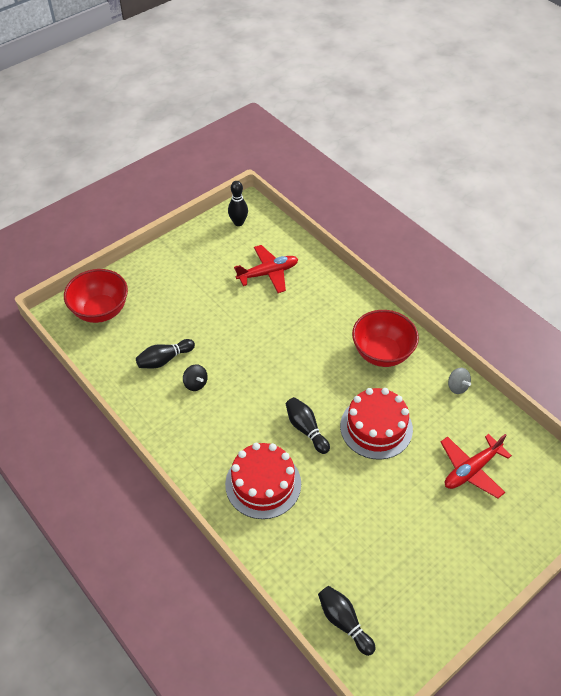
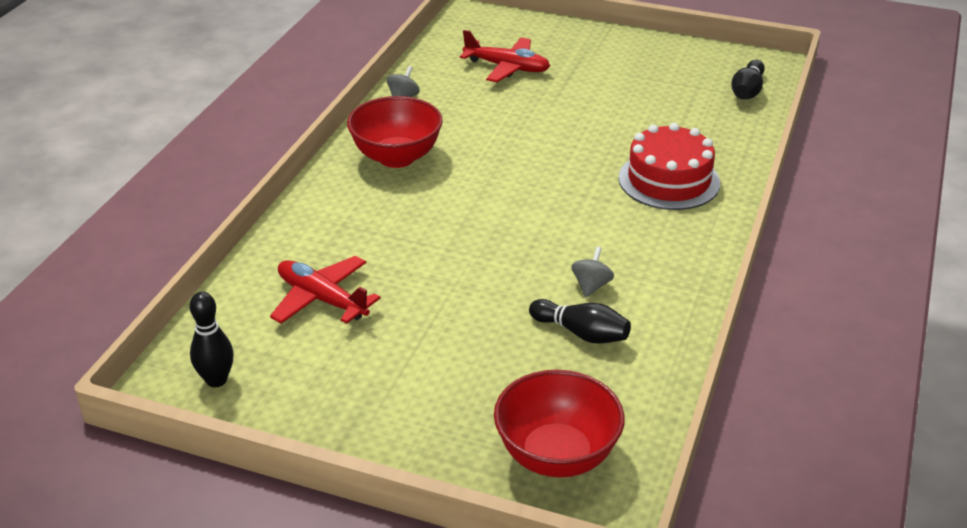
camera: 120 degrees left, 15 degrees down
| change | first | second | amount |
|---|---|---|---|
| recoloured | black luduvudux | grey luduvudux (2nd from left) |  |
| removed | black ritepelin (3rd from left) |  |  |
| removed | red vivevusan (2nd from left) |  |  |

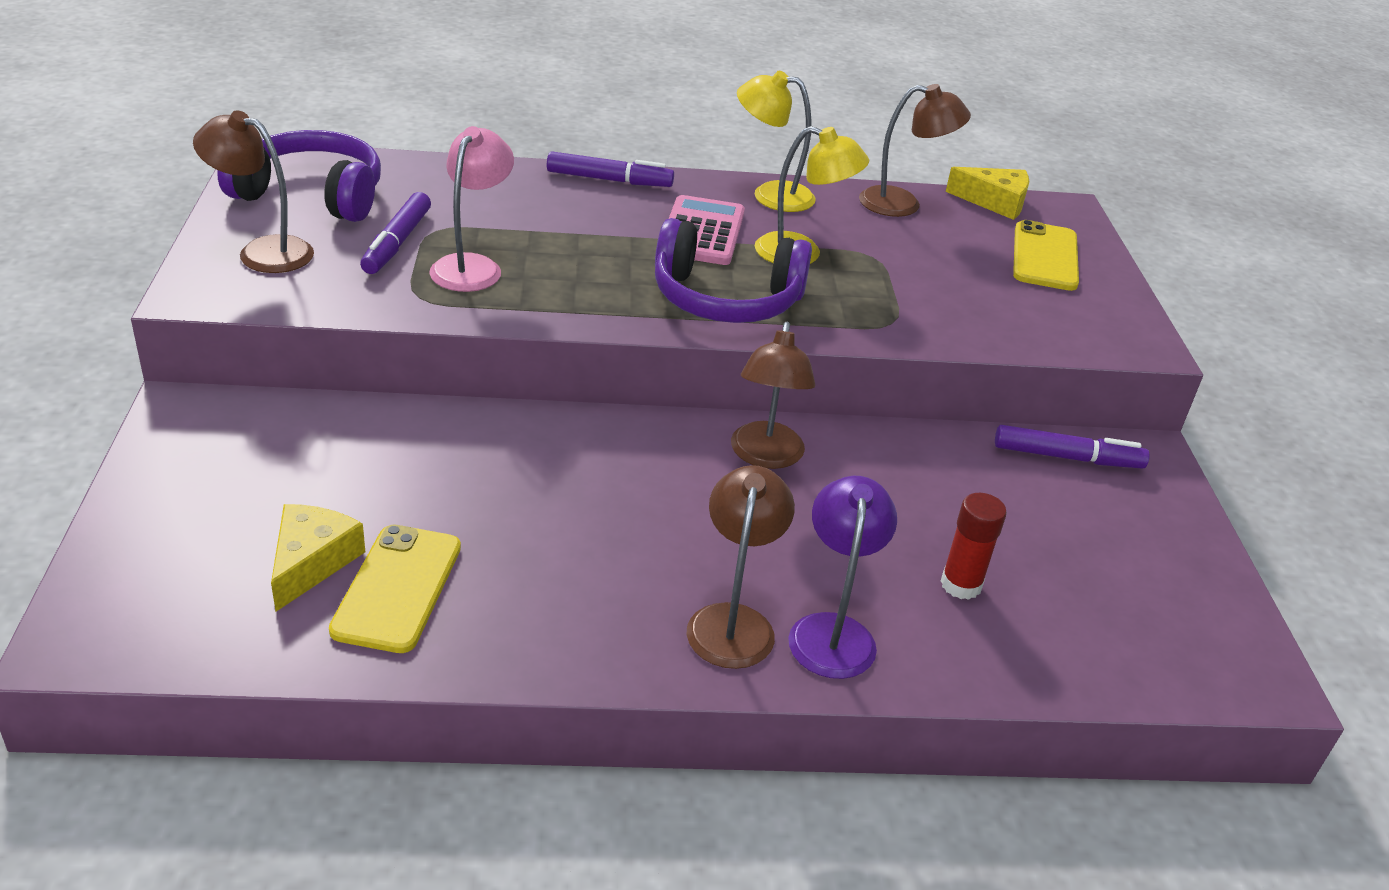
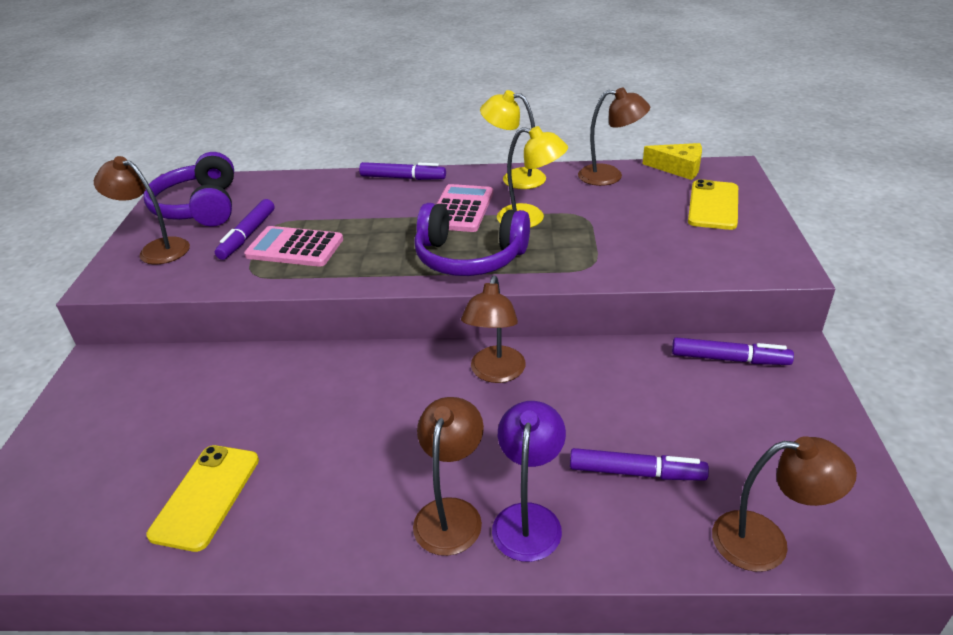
camera: 10 degrees right, 0 degrees up
| change | first | second | amount |
|---|---|---|---|
| turned | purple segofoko (1st from left) |  | 120 degrees counterclockwise |
| removed | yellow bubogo (1st from left) |  |  |
| replaced | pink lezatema | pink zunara (1st from left) |  |
| replaced | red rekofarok | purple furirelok (3rd from left) |  |
| added |  | brown lezatema (5th from left) |  |

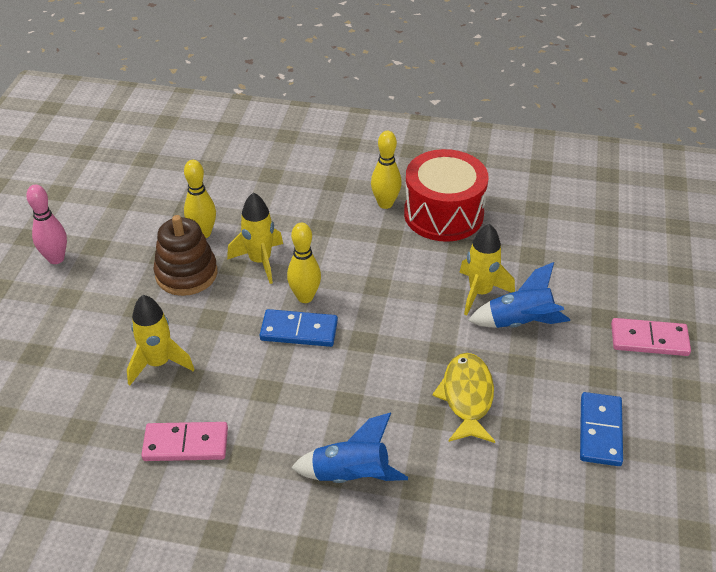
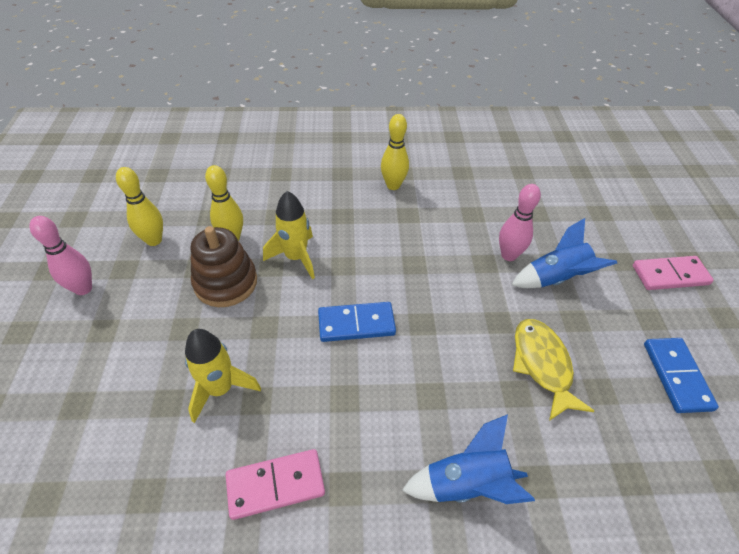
camera: 15 degrees left, 5 degrees up
| change | first | second | amount |
|---|---|---|---|
| moved | yellow ritepelin (2nd from left in the first image) | yellow ritepelin (1st from left) |  |
| removed | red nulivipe |  |  |
| replaced | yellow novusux (3rd from left) | pink ritepelin (2nd from left) |  |

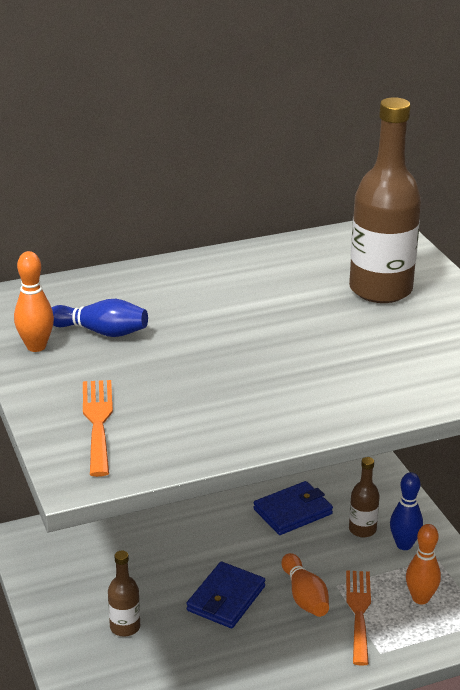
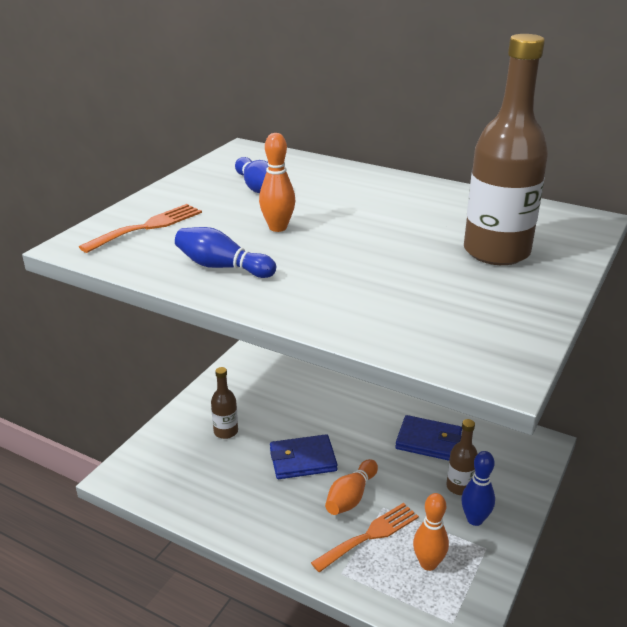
camera: 50 degrees right, 0 degrees up
| change | first | second | amount |
|---|---|---|---|
| moved | orange ritepelin (1st from left) |  |  |
| added |  | blue ritepelin (1st from left) |  |

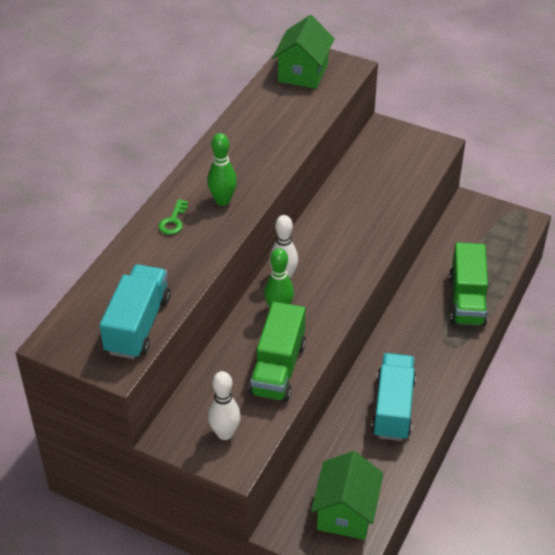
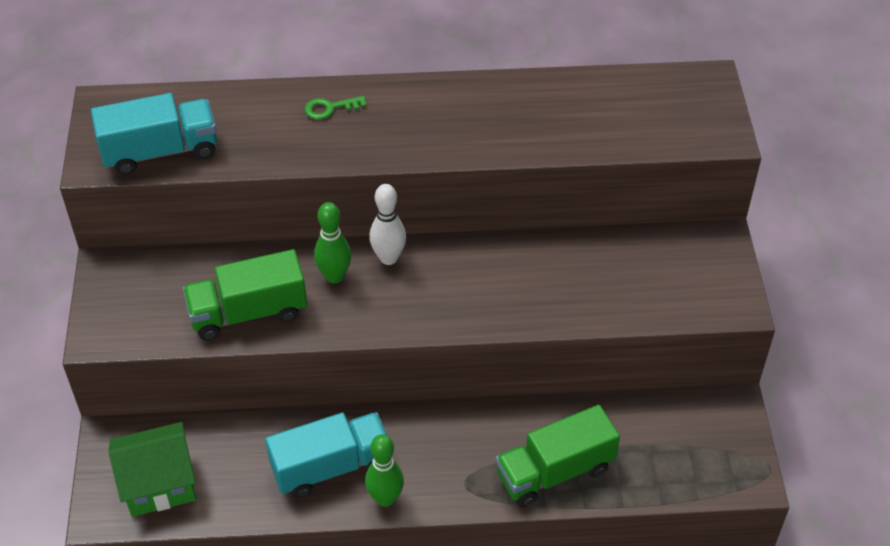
camera: 60 degrees right, 5 degrees up
| change | first | second | amount |
|---|---|---|---|
| moved | green ritepelin (1st from left in the first image) | green ritepelin (2nd from left) |  |
| removed | white ritepelin (1st from left) |  |  |
| removed | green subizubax (1st from left) |  |  |

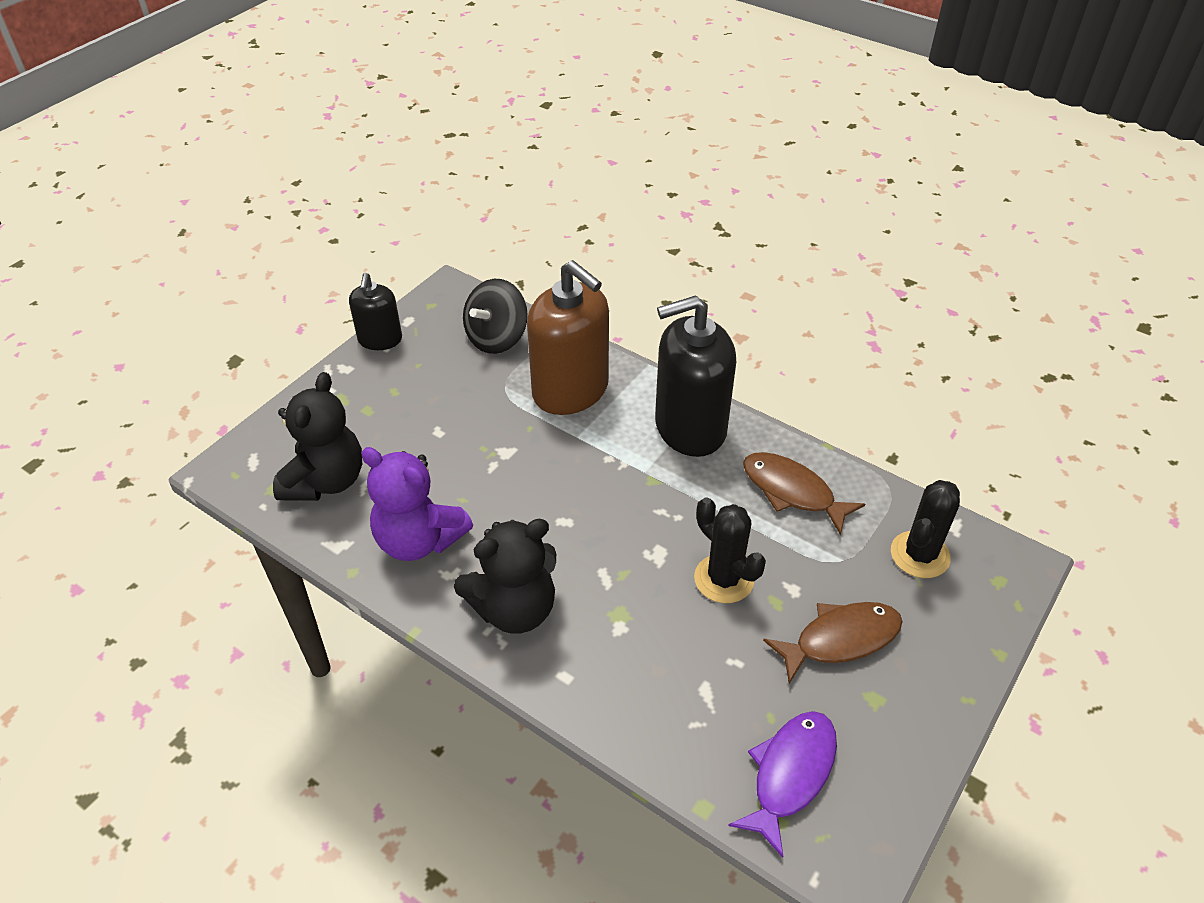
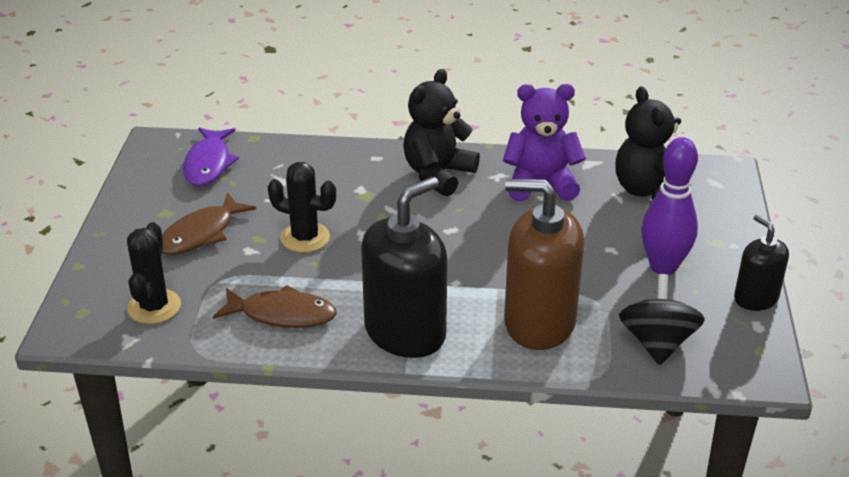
camera: 150 degrees right, 10 degrees down
| change | first | second | amount |
|---|---|---|---|
| added |  | purple ritepelin |  |

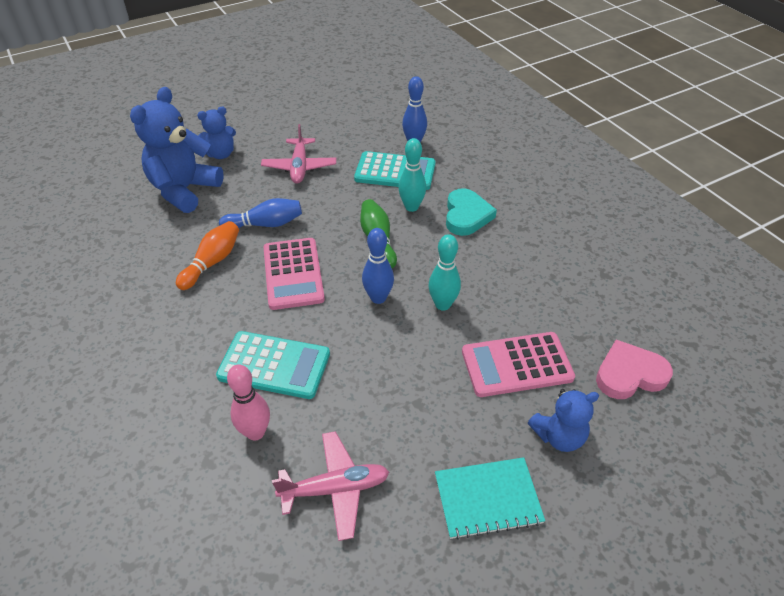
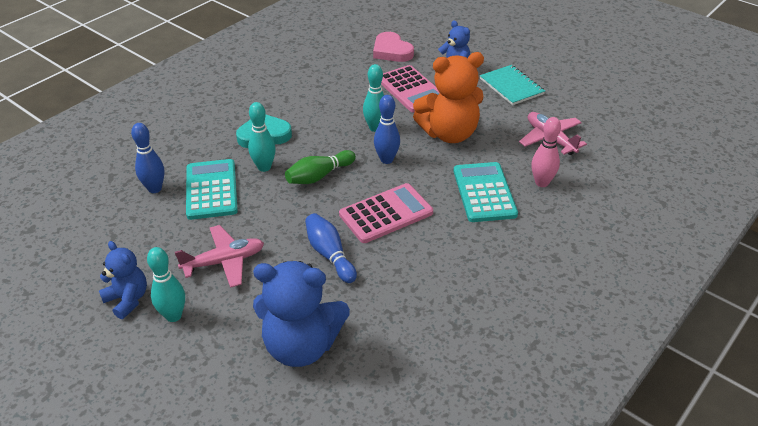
camera: 110 degrees left, 5 degrees down
| change | first | second | amount |
|---|---|---|---|
| removed | orange ritepelin |  |  |
| moved | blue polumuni (2nd from left in the first image) | blue polumuni (1st from left) |  |
| added |  | turquoise ritepelin (1st from left) |  |
| added |  | orange polumuni |  |

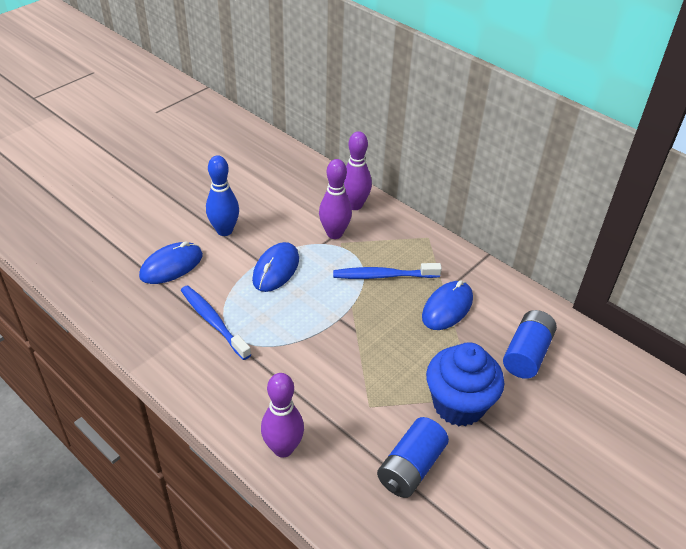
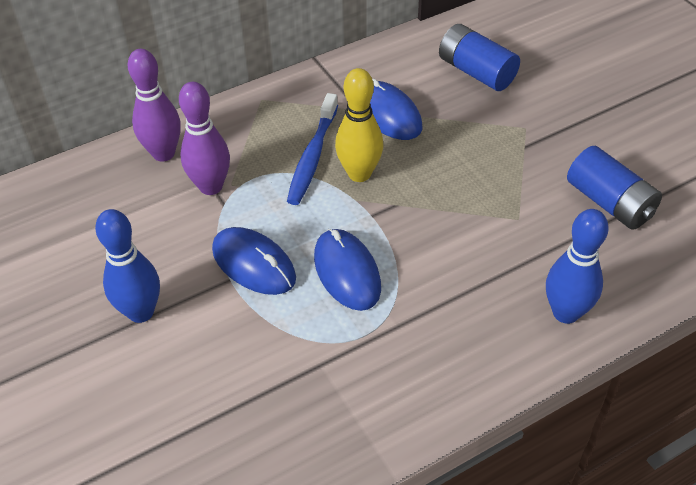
camera: 70 degrees left, 5 degrees up
| change | first | second | amount |
|---|---|---|---|
| moved | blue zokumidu (1st from left in the first image) | blue zokumidu (2nd from left) |  |
| removed | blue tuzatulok (1st from left) |  |  |
| recoloured | purple ritepelin (1st from left) | blue ritepelin (2nd from left) |  |
| removed | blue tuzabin |  |  |
| added |  | yellow ritepelin |  |

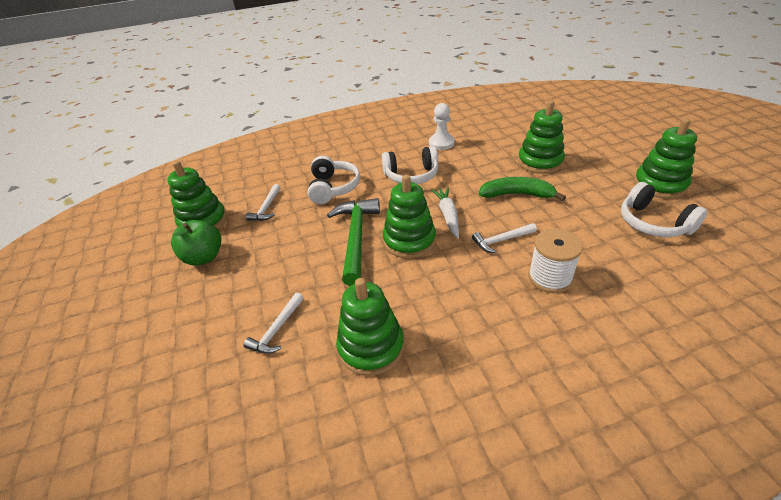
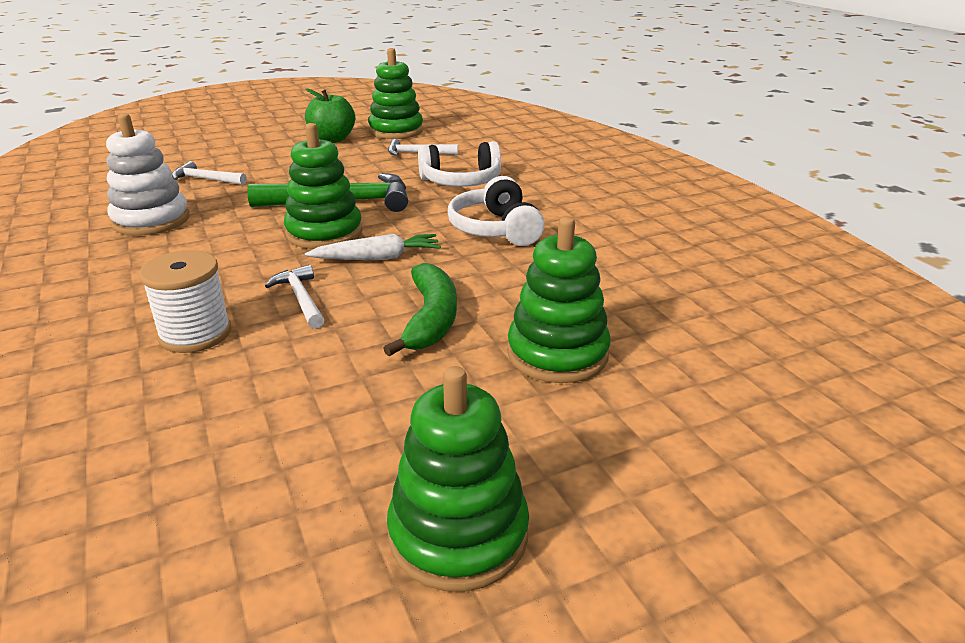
camera: 80 degrees right, 10 degrees down
| change | first | second | amount |
|---|---|---|---|
| recoloured | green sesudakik (2nd from left) | white sesudakik |  |
| removed | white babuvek |  |  |
| removed | white segofoko (3rd from left) |  |  |

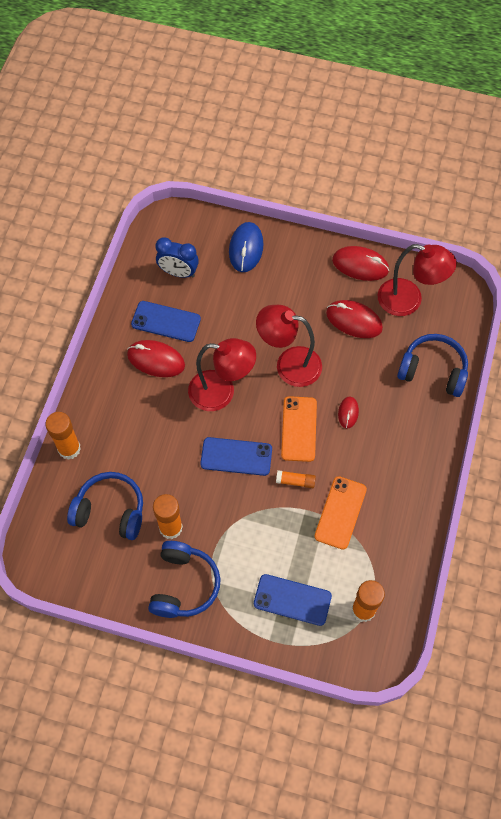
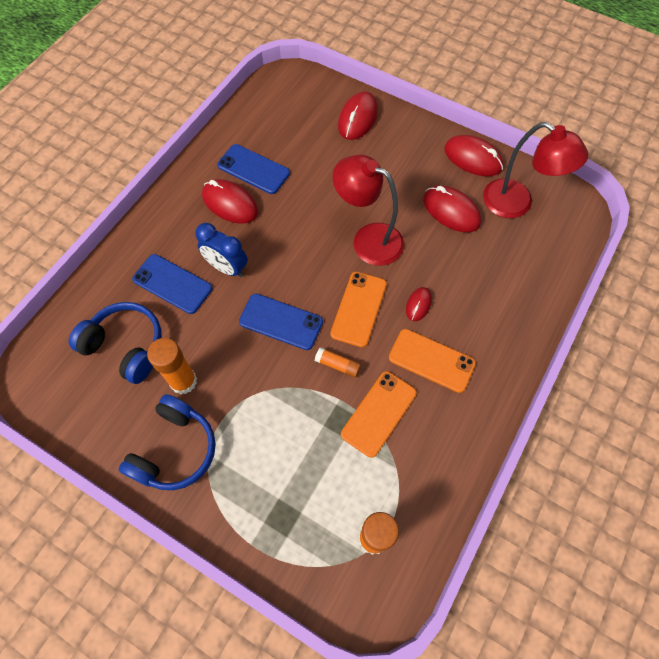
camera: 15 degrees right, 0 degrees up
| change | first | second | amount |
|---|---|---|---|
| removed | orange rekofarok (1st from left) |  |  |
| moved | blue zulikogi |  |  |
| removed | red lezatema (1st from left) |  |  |
| recoloured | blue zokumidu | red zokumidu (2nd from left) |  |
| moved | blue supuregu (3rd from left in the first image) | blue supuregu (1st from left) |  |
| removed | blue segofoko (3rd from left) |  |  |
| added |  | orange supuregu (3rd from left) |  |

